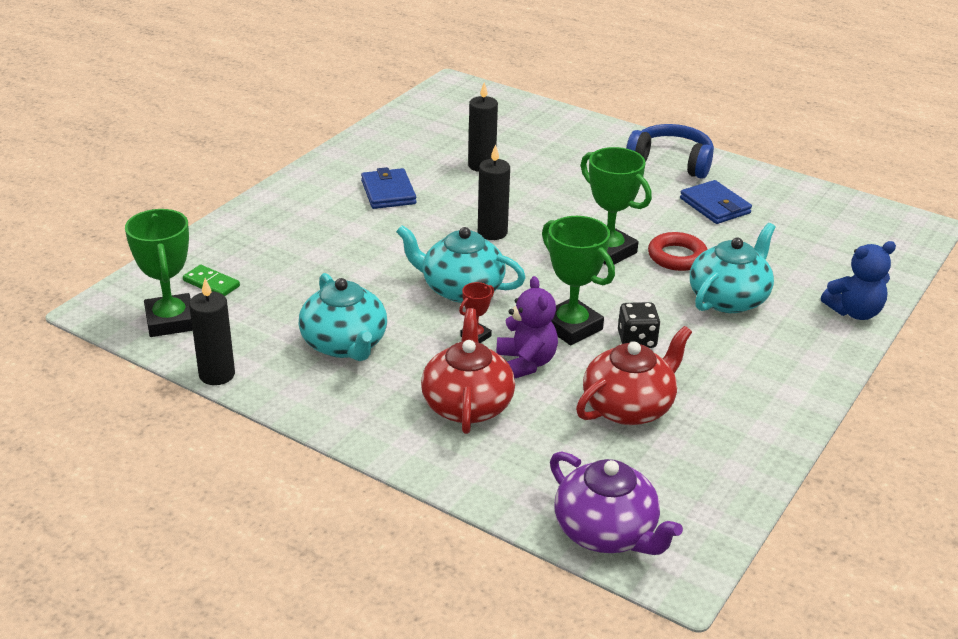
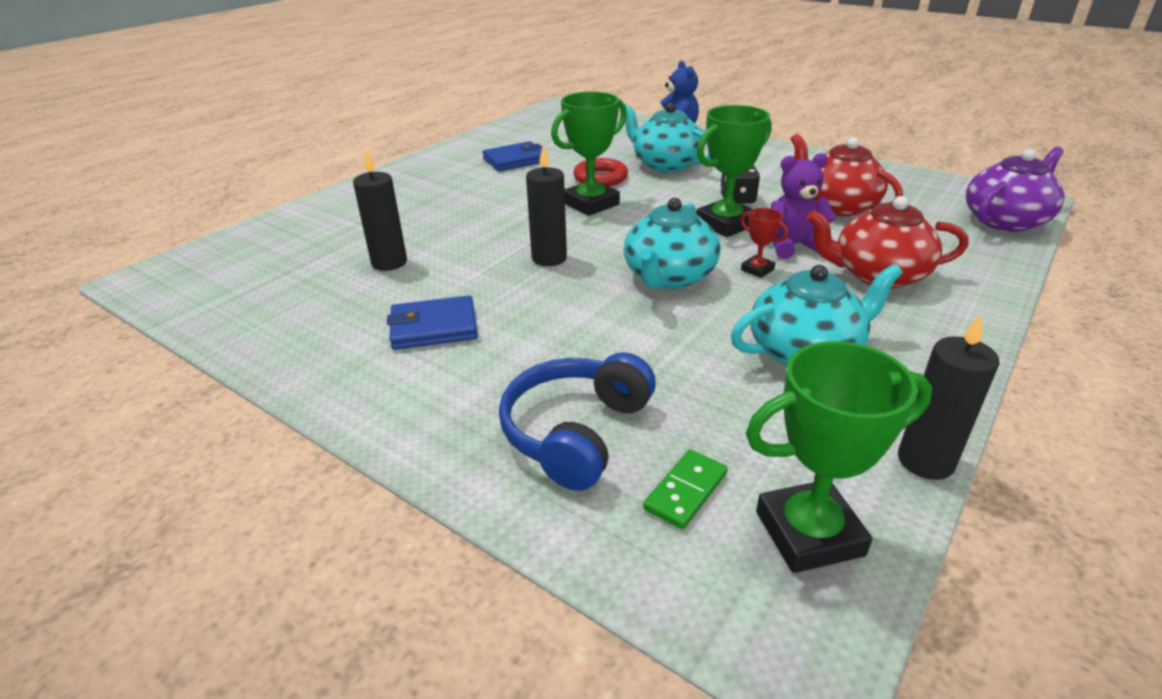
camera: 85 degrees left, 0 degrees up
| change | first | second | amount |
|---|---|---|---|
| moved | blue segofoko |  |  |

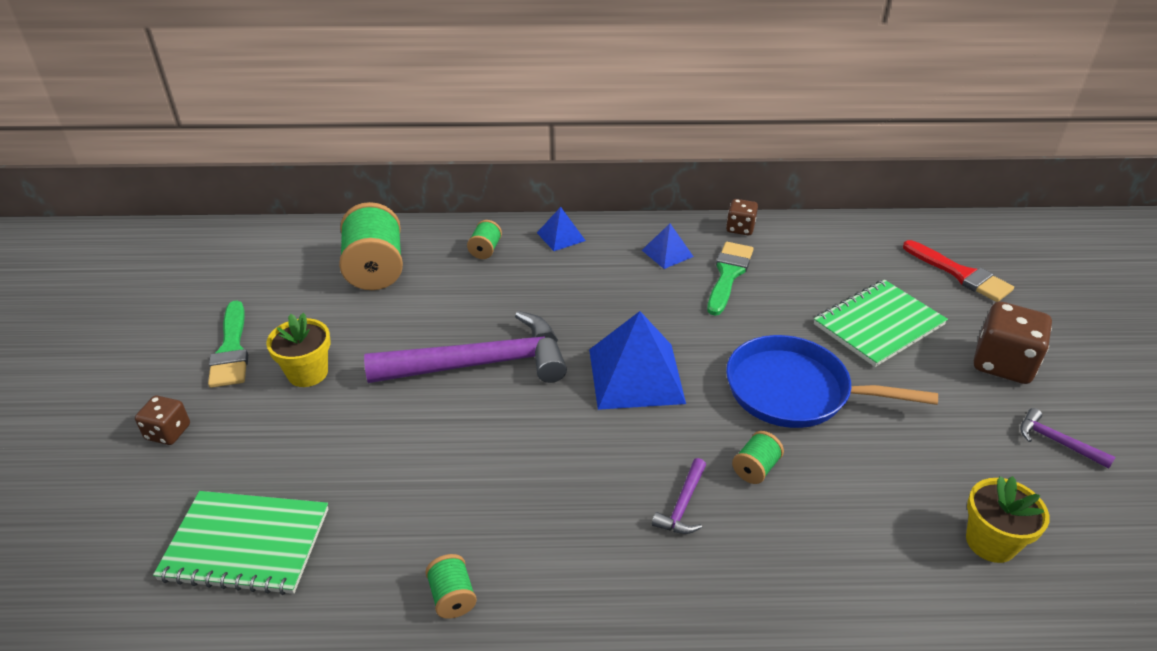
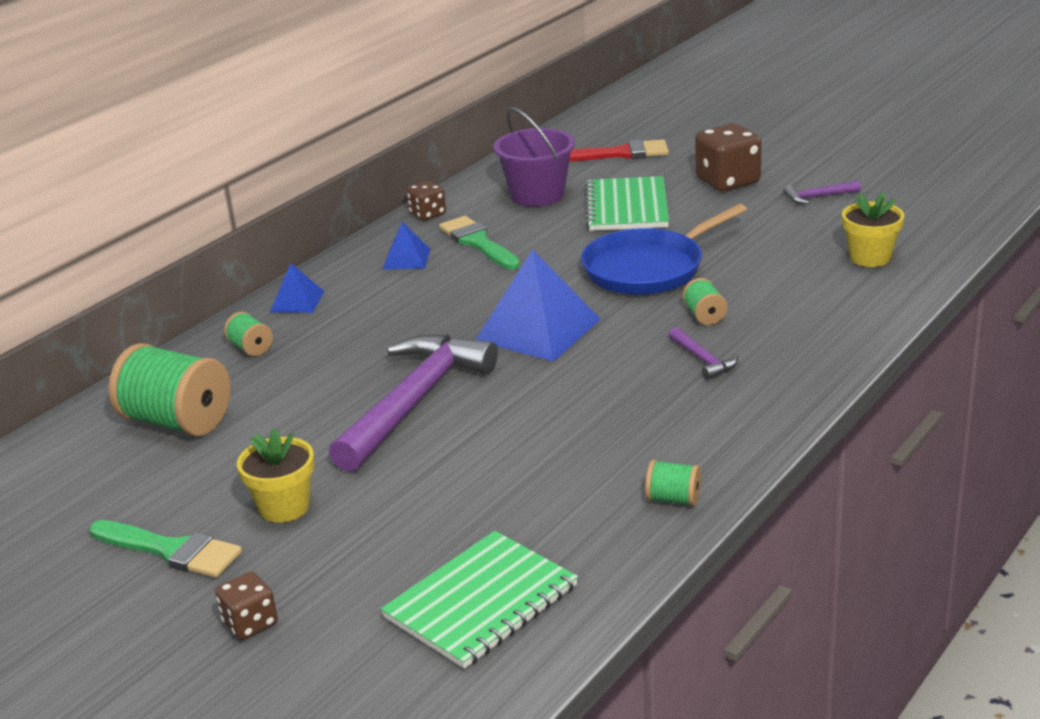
camera: 50 degrees left, 10 degrees down
| change | first | second | amount |
|---|---|---|---|
| added |  | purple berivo |  |

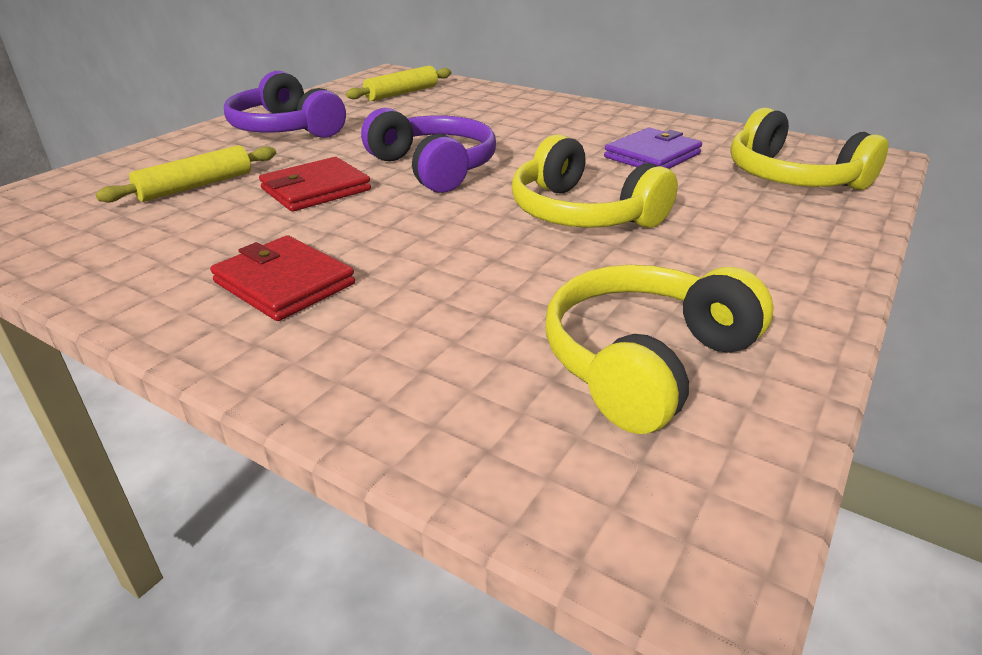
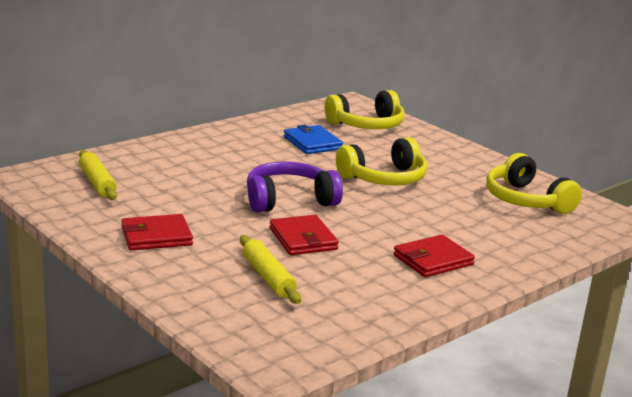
camera: 75 degrees left, 10 degrees down
| change | first | second | amount |
|---|---|---|---|
| replaced | purple segofoko (1st from left) | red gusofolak (1st from left) |  |
| recoloured | purple gusofolak | blue gusofolak |  |

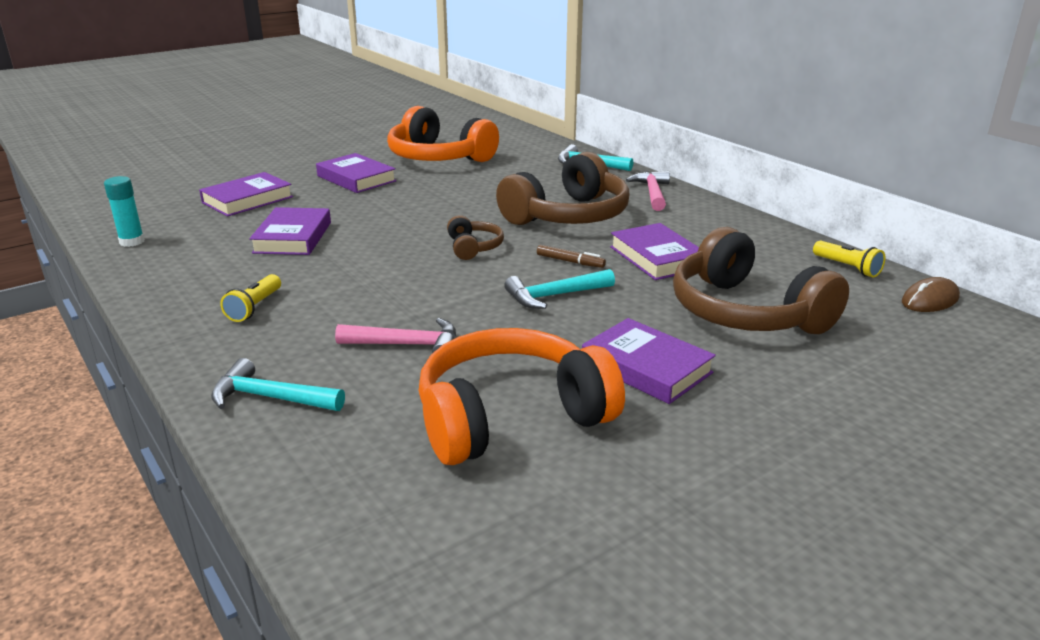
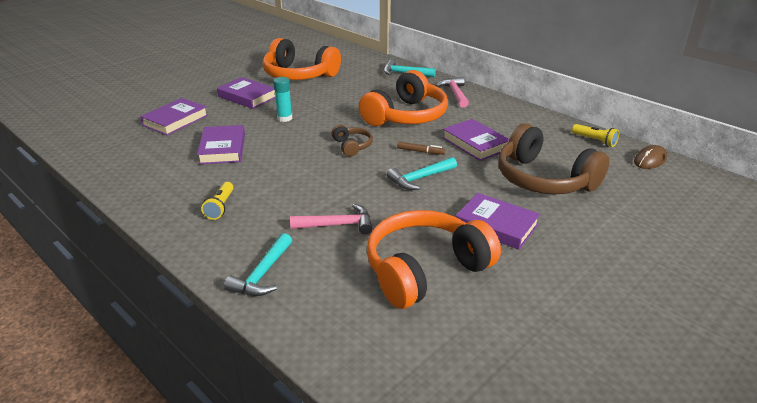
camera: 10 degrees left, 5 degrees up
| change | first | second | amount |
|---|---|---|---|
| moved | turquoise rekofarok |  |  |
| turned | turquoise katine (1st from left) |  | 75 degrees counterclockwise |
| recoloured | brown segofoko (2nd from left) | orange segofoko (2nd from left) |  |

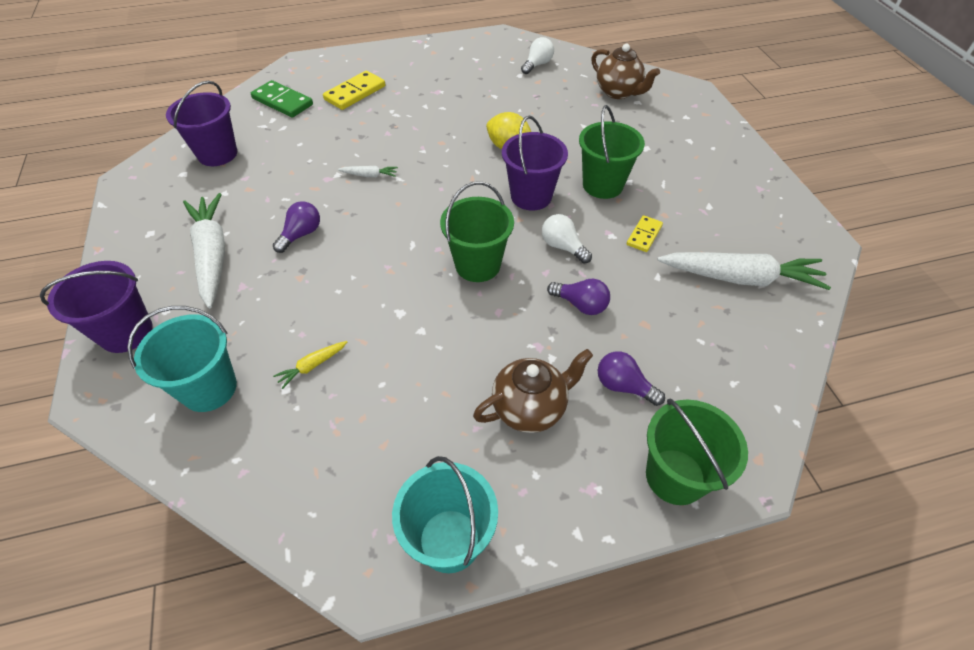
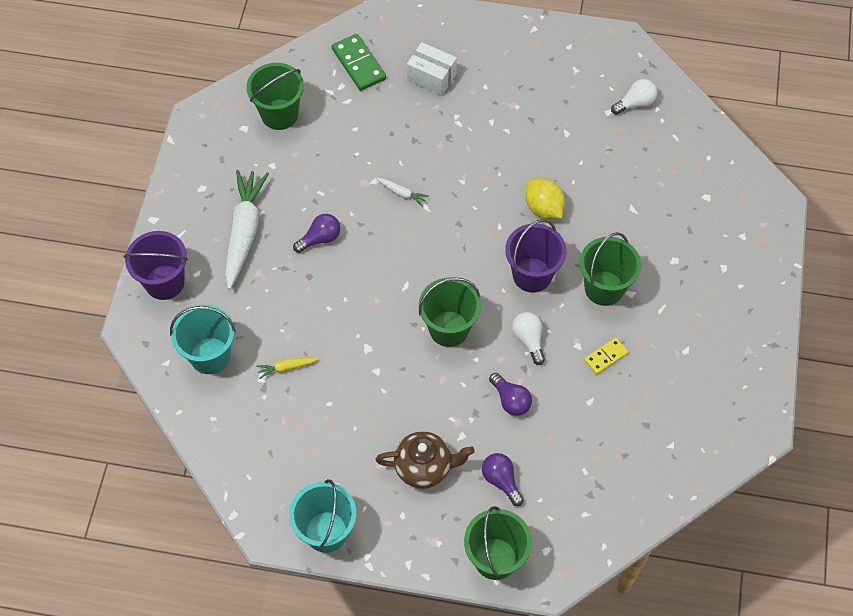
camera: 25 degrees right, 10 degrees up
| change | first | second | amount |
|---|---|---|---|
| recoloured | purple berivo (2nd from left) | green berivo (1st from left) |  |
| replaced | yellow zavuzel (1st from left) | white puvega |  |
| removed | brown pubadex (2nd from left) |  |  |
| removed | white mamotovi (3rd from left) |  |  |

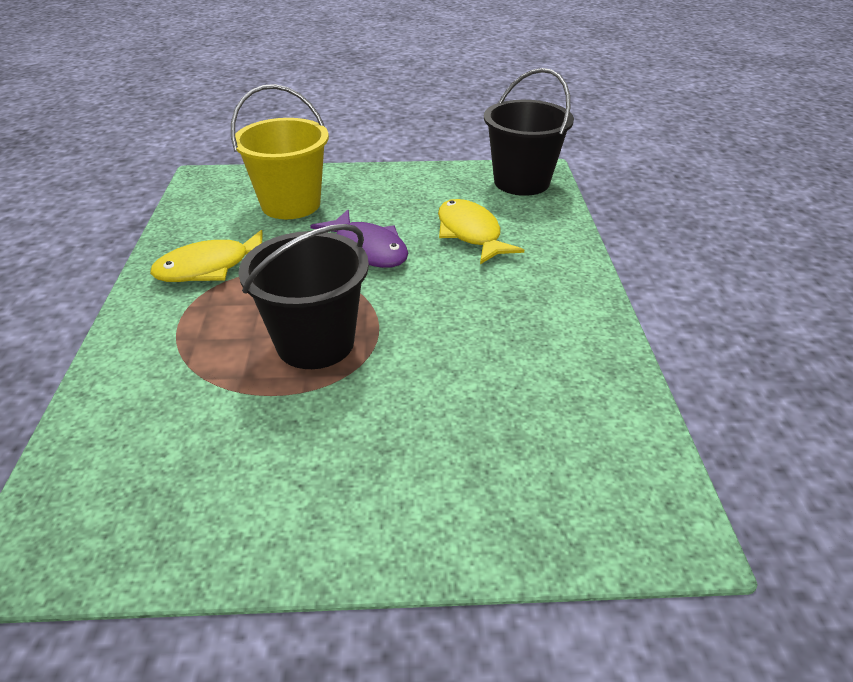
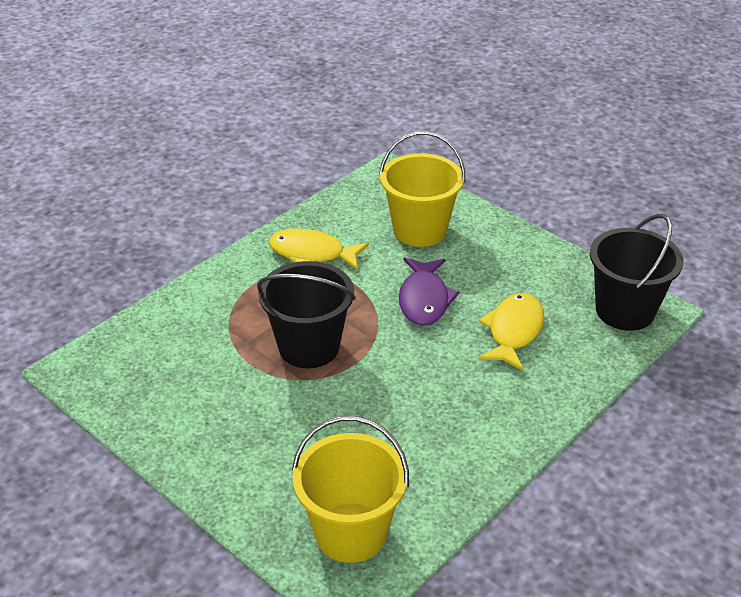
camera: 45 degrees right, 0 degrees up
| change | first | second | amount |
|---|---|---|---|
| added |  | yellow berivo (1st from left) |  |

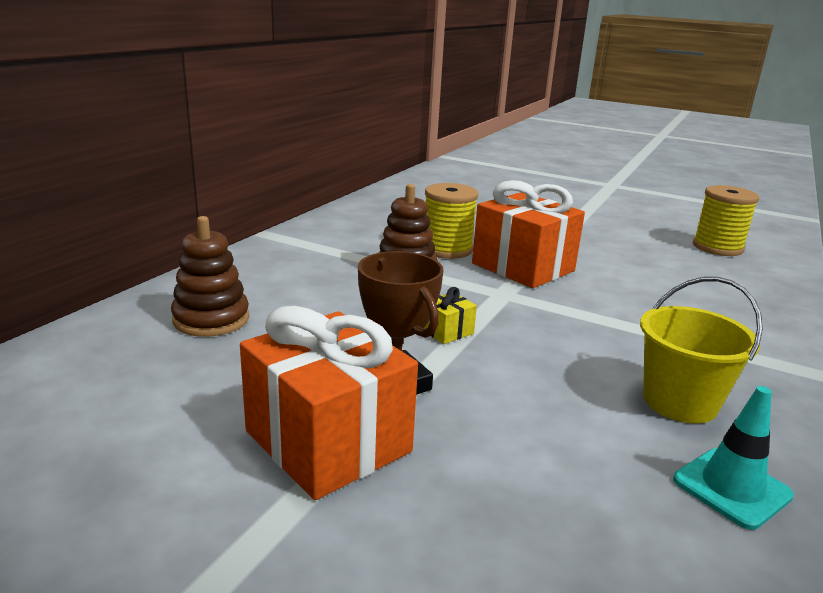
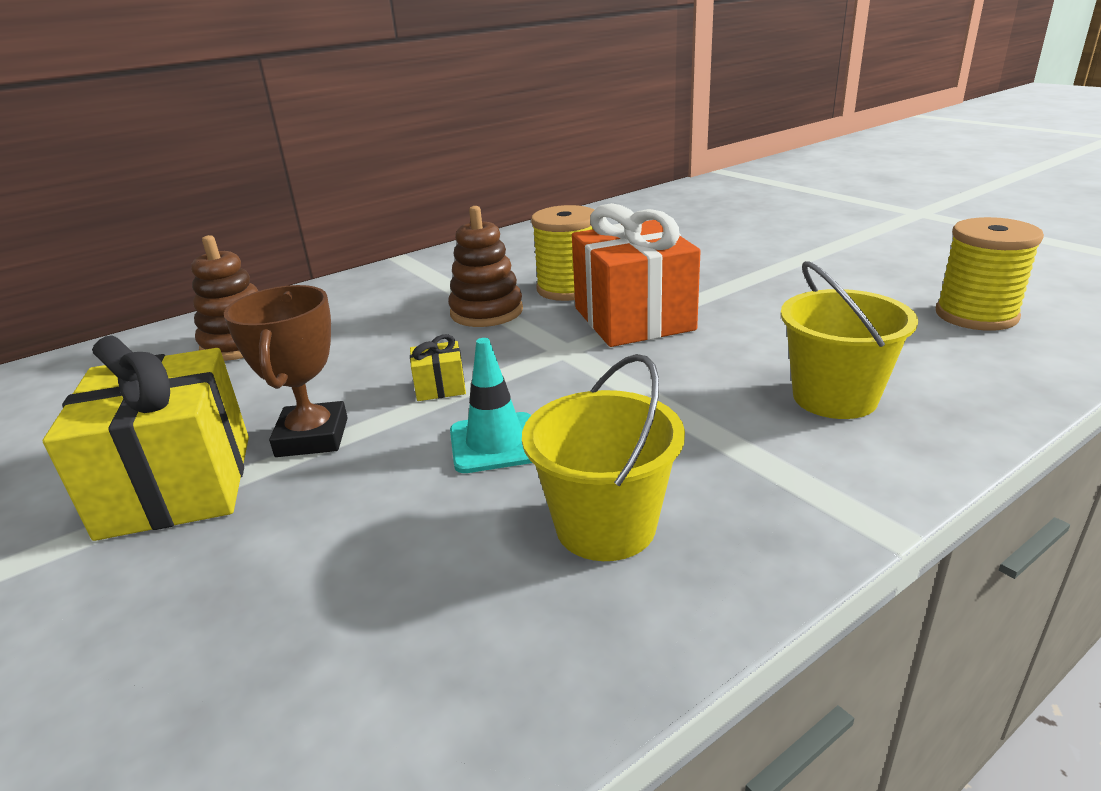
camera: 30 degrees right, 5 degrees up
| change | first | second | amount |
|---|---|---|---|
| recoloured | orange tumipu (1st from left) | yellow tumipu (1st from left) |  |
| moved | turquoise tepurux |  |  |
| added |  | yellow berivo (2nd from left) |  |

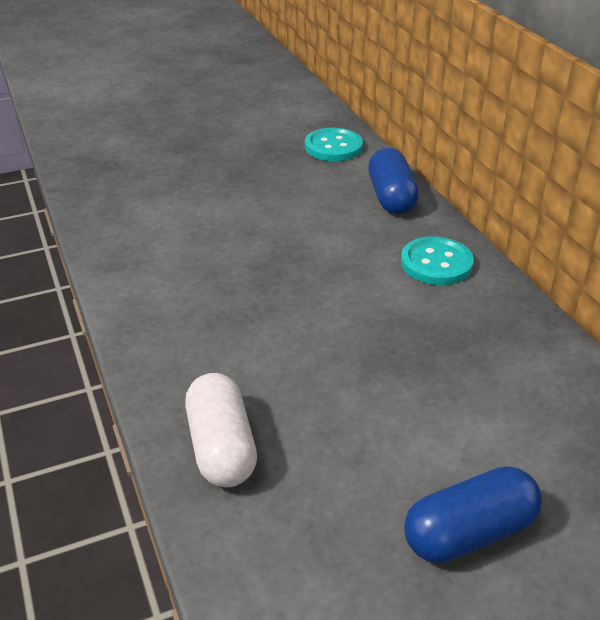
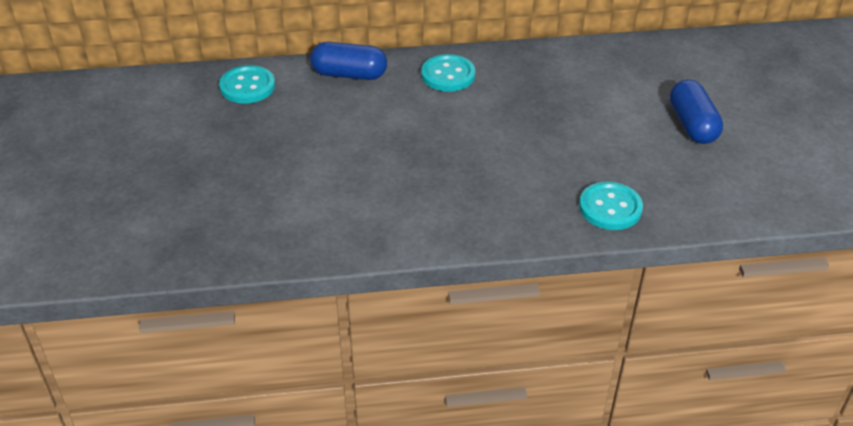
camera: 75 degrees left, 5 degrees up
| change | first | second | amount |
|---|---|---|---|
| replaced | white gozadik | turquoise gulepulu (3rd from left) |  |

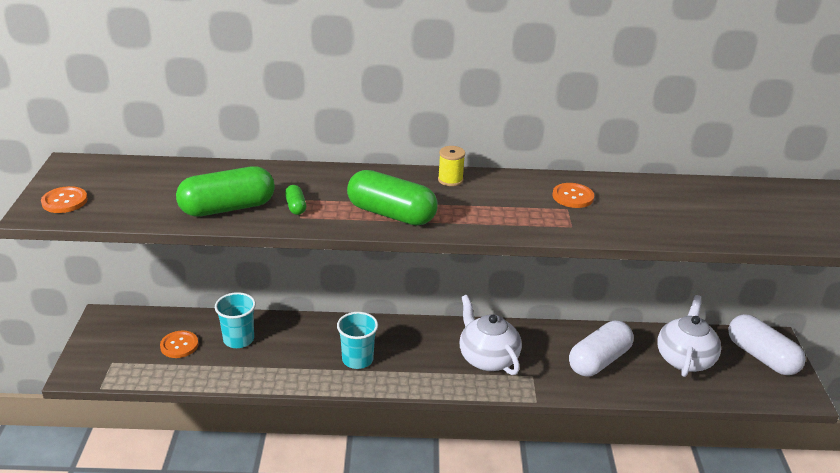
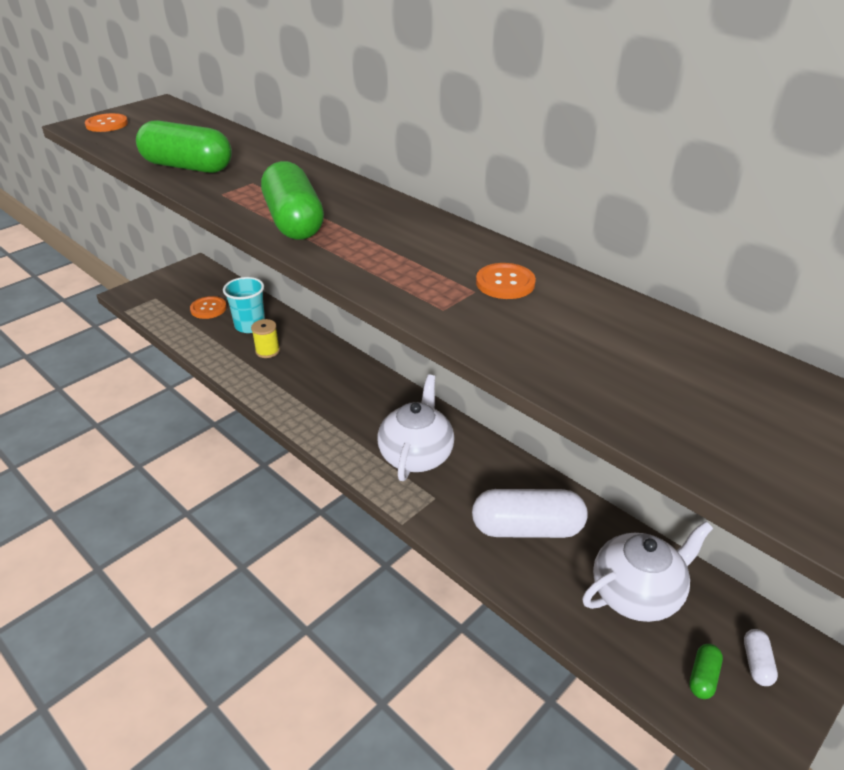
camera: 45 degrees right, 5 degrees up
| change | first | second | amount |
|---|---|---|---|
| moved | green gozadik (2nd from left in the first image) | green gozadik (3rd from left) |  |
| removed | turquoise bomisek (2nd from left) |  |  |
| moved | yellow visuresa |  |  |
| resized | white gozadik (2nd from left) |  | x0.44 |

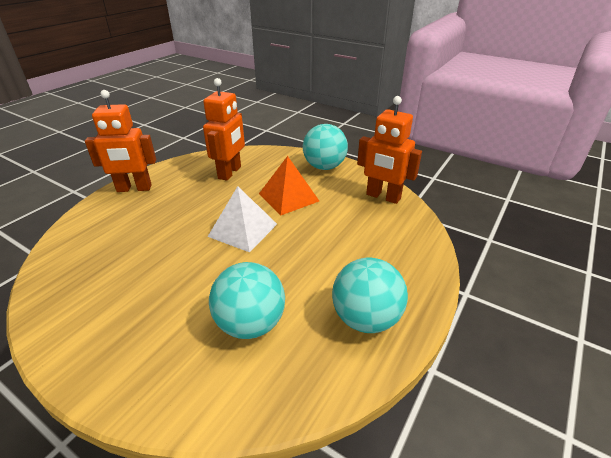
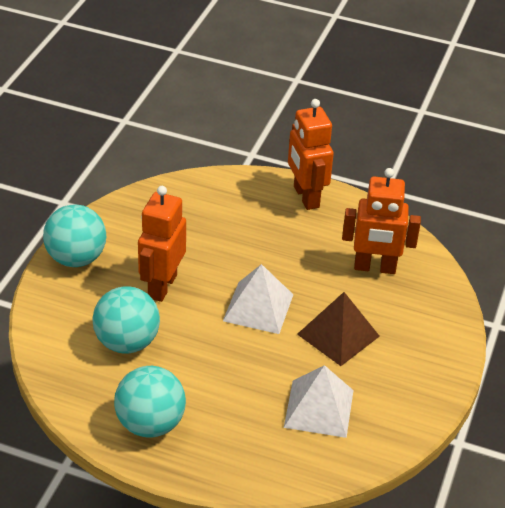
camera: 75 degrees right, 5 degrees up
| change | first | second | amount |
|---|---|---|---|
| recoloured | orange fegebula | brown fegebula |  |
| moved | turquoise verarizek (2nd from left in the first image) | turquoise verarizek (1st from left) |  |
| moved | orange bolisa (3rd from left in the first image) | orange bolisa (1st from left) |  |
| added |  | white fegebula (2nd from left) |  |

